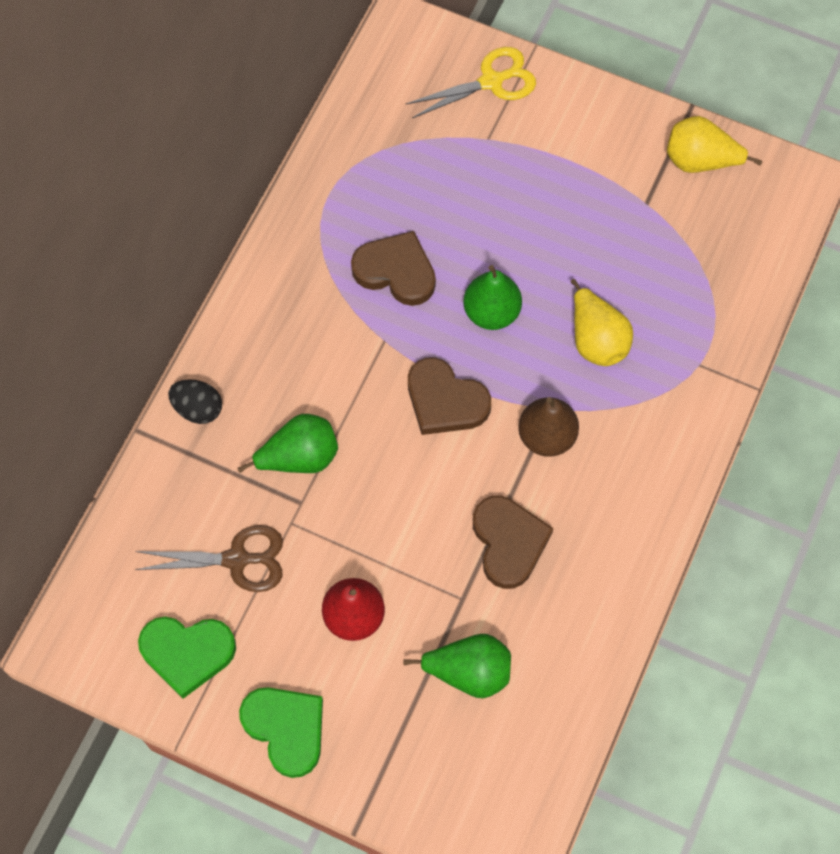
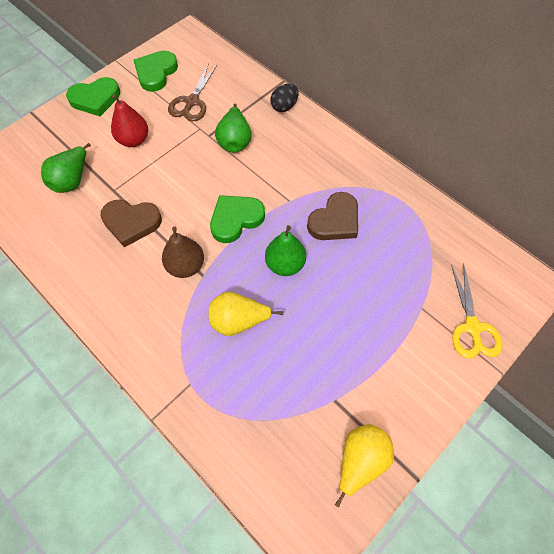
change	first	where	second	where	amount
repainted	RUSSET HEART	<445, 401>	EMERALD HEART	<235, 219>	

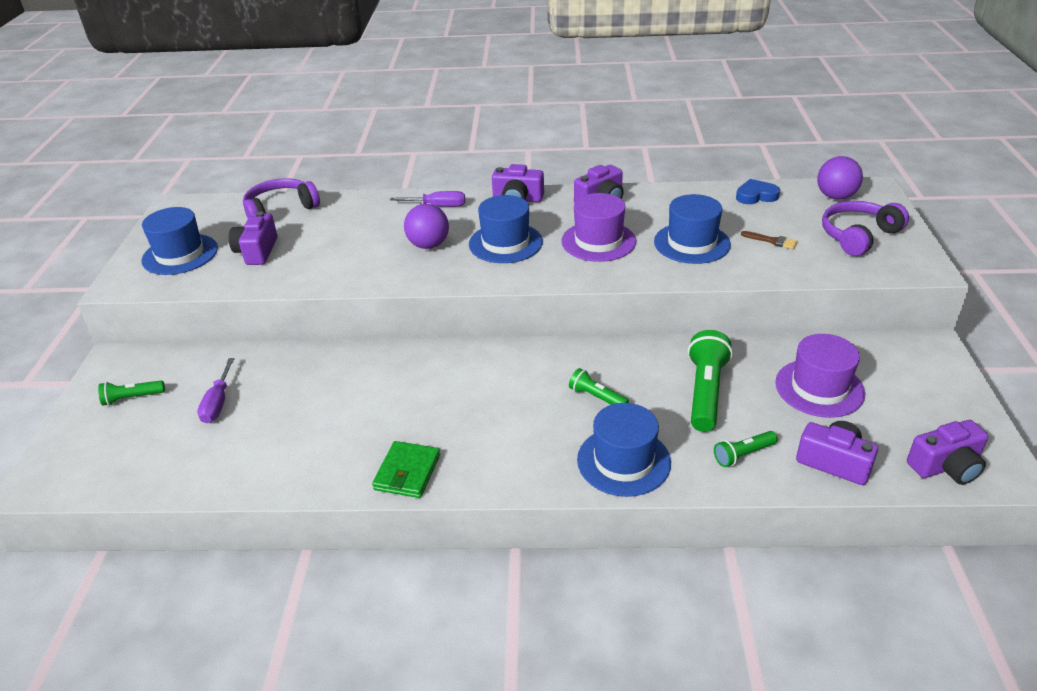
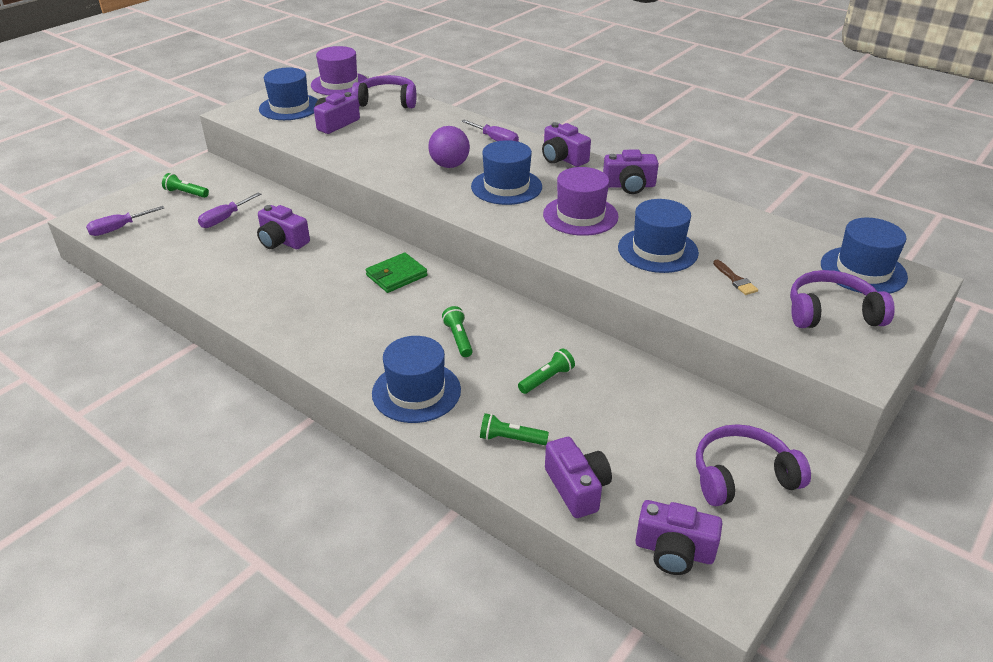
change	first	where	second	where	amount
new			ROYAL PURPLE FLAT SCREWDRIVER	<118, 229>	
new			ROYAL PURPLE PHOTO CAMERA	<282, 241>	
shifted	ROYAL PURPLE HAT	<819, 388>		<339, 84>	
shifted	EMERALD WALLET	<407, 472>		<396, 275>	
scaled	EMERALD POCKET TORCH	<705, 392>		<547, 379>	x0.55
new			ROYAL PURPLE OVER-EAR HEADPHONES	<742, 476>	
swapped	ROYAL PURPLE BALL	<835, 197>	ROYAL BLUE HAT	<863, 270>	
gone	ROYAL BLUE HEART	<756, 196>			

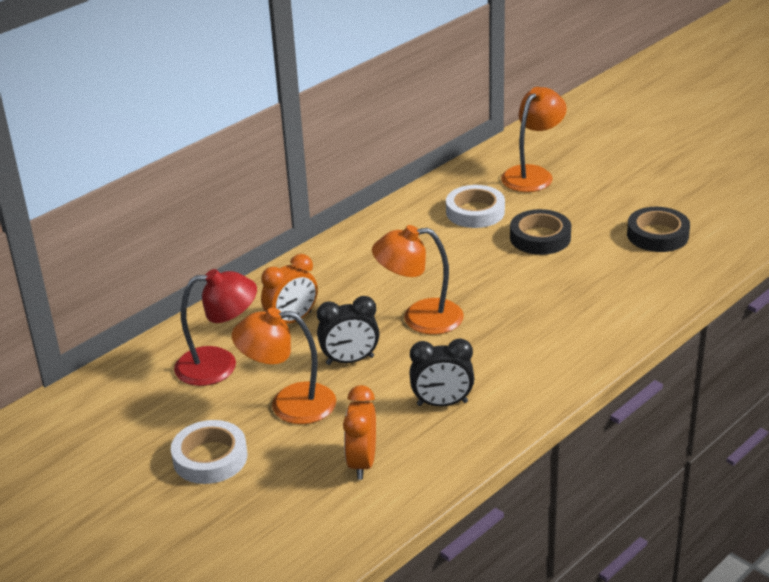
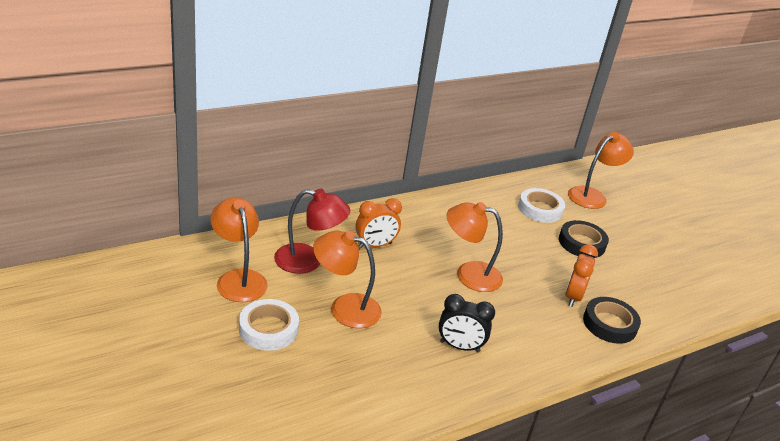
change	first	where	second	where	amount
new			ORANGE-COLOURED READING LAMP	<238, 279>	
shifted	ORANGE-COLOURED CLOCK	<362, 463>		<573, 297>	
shifted	JET-BLACK STICKY TAPE	<657, 235>		<609, 324>	
gone	JET-BLACK CLOCK	<350, 360>			

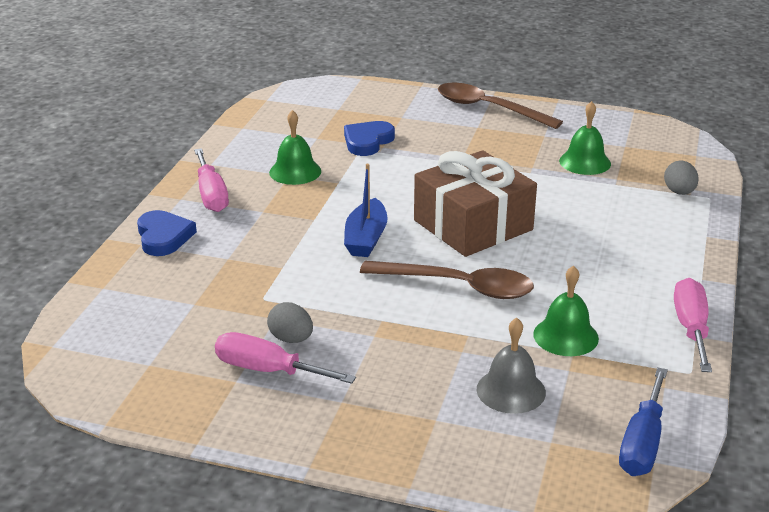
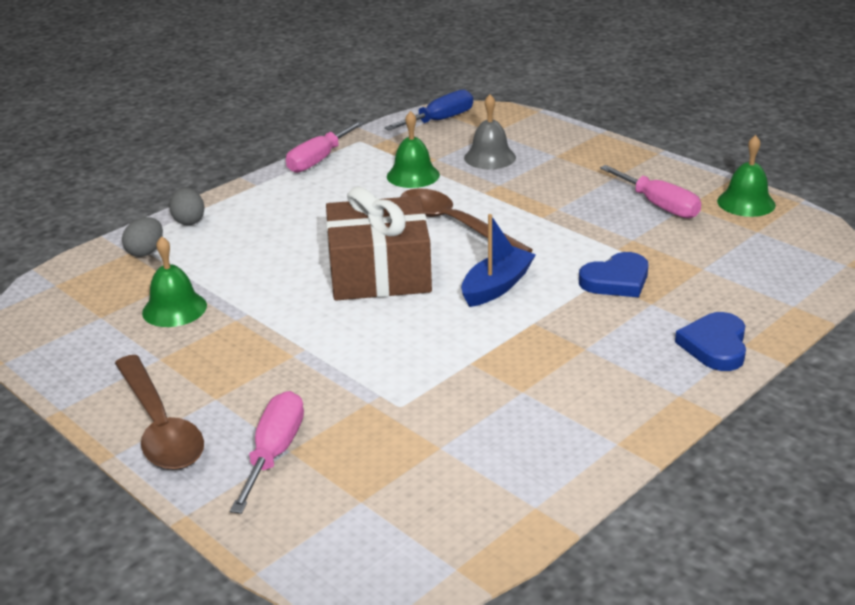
change	first	where	second	where	amount
shifted	ASH-GREY TOY EGG	<291, 339>		<189, 221>	
shifted	ROSE-PINK FLAT SCREWDRIVER	<211, 195>		<274, 452>	
shifted	ROYAL BLUE HEART	<367, 141>		<616, 280>	
shifted	EMERALD BELL	<295, 171>		<746, 203>	

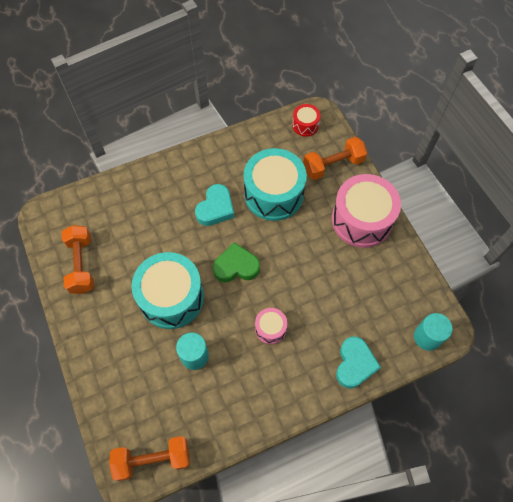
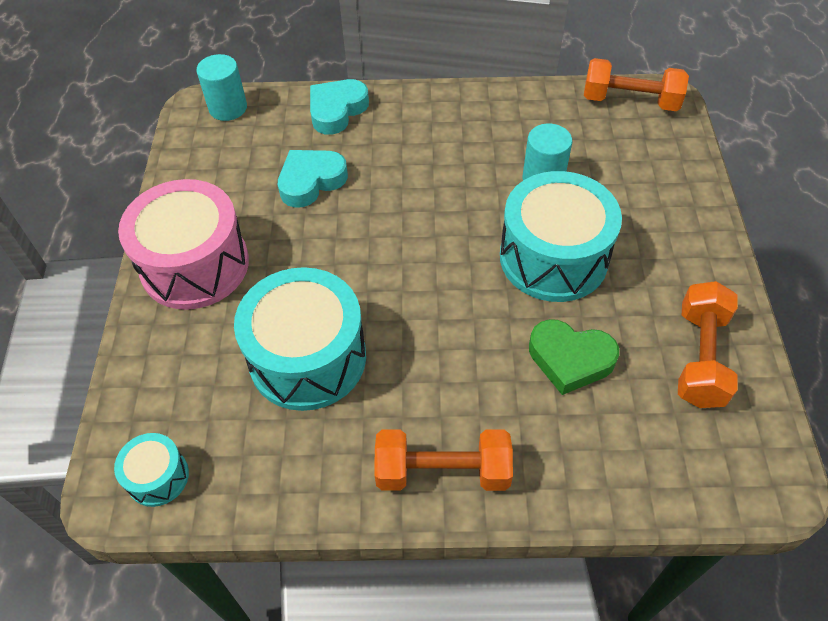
change	first	where	second	where	amount
repainted	SCARLET DRUM	<305, 125>	TURQUOISE DRUM	<158, 477>	
shifted	TURQUOISE HEART	<215, 208>		<311, 181>	
shifted	ORANGE-COLOURED HAND WEIGHT	<333, 165>		<442, 471>	
shifted	EMERALD HEART	<236, 266>		<570, 359>	
gone	ROSE-PINK DRUM	<270, 328>			

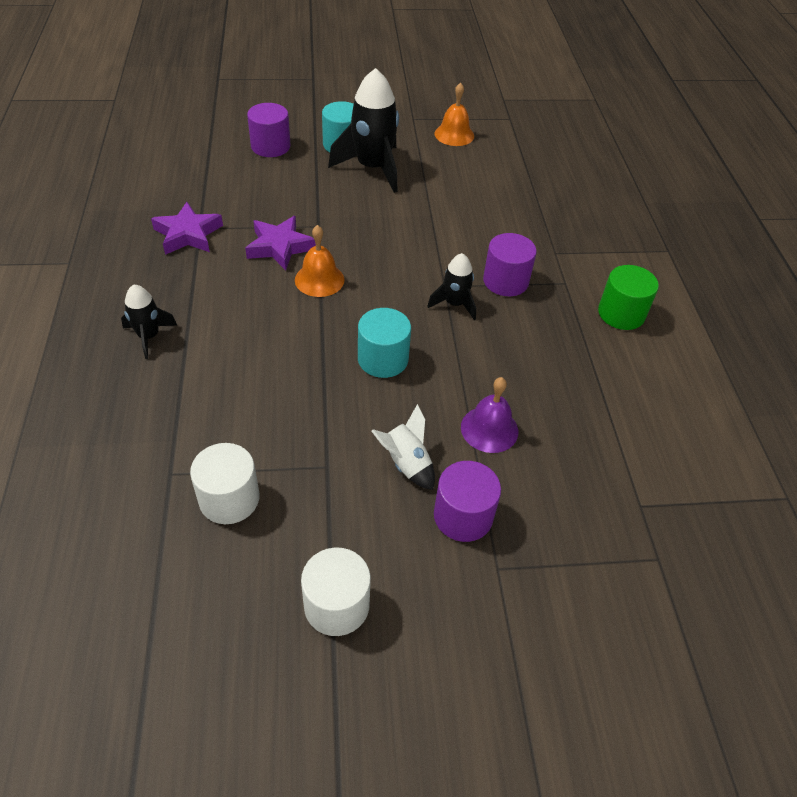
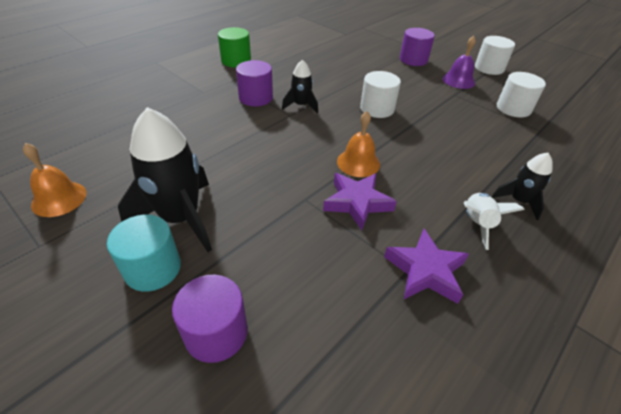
change	first	where	second	where	amount
repainted	TURQUOISE CYLINDER	<383, 359>	WHITE CYLINDER	<377, 109>	
shifted	ROYAL PURPLE BELL	<489, 429>		<458, 80>	
shifted	WHITE TOY ROCKET	<406, 463>		<476, 223>	

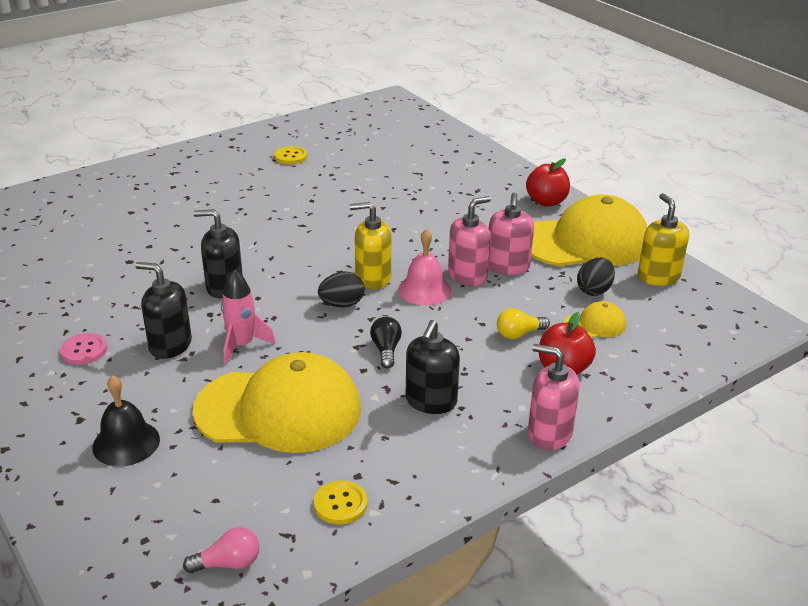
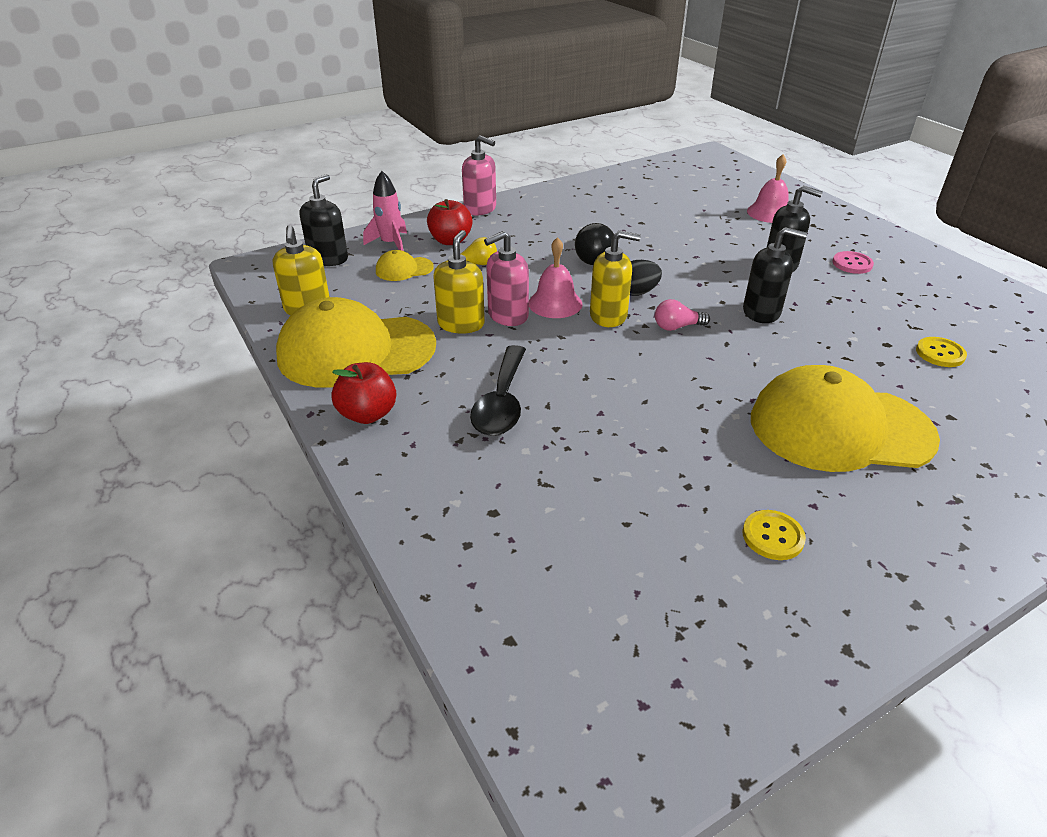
change	first	where	second	where	amount
shifted	JET-BLACK SOAP DISPENSER	<431, 401>		<328, 258>	
shifted	ROSE-PINK TOY ROCKET	<242, 345>		<391, 244>	
repainted	ROSE-PINK SOAP DISPENSER	<507, 267>	BRIGHT YELLOW SOAP DISPENSER	<461, 324>	
new			JET-BLACK TABLESPOON	<501, 402>	
scaled	JET-BLACK BULB	<386, 350>		<593, 257>	x1.50
shifted	ROSE-PINK BULB	<228, 563>		<677, 327>	
repainted	JET-BLACK BELL	<126, 443>	ROSE-PINK BELL	<769, 213>	
shifted	BRIGHT YELLOW BASEBALL CAP	<279, 410>		<839, 428>	
shifted	BRIGHT YELLOW SHIRT BUTTON	<340, 504>		<940, 353>	
gone	JET-BLACK TOY EGG	<594, 290>			

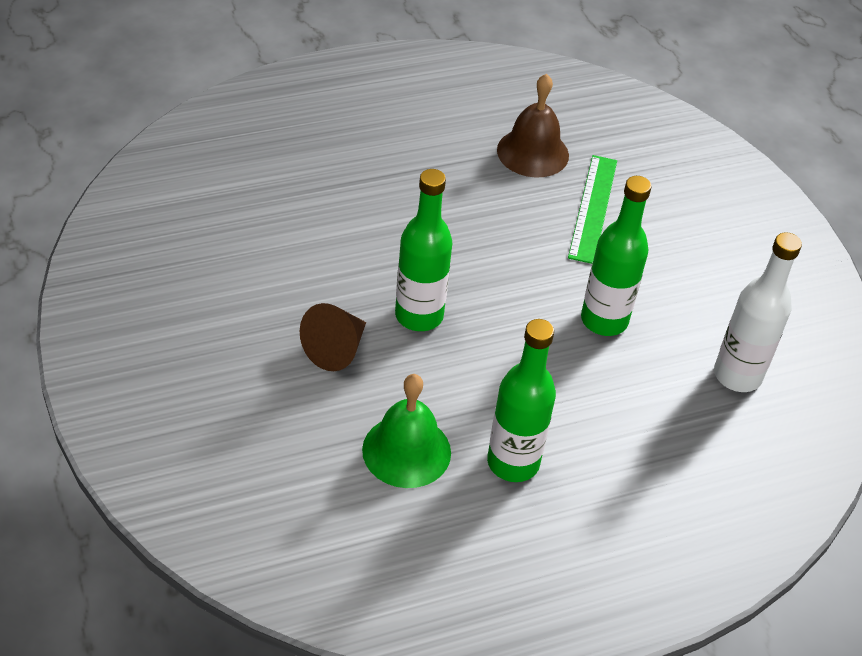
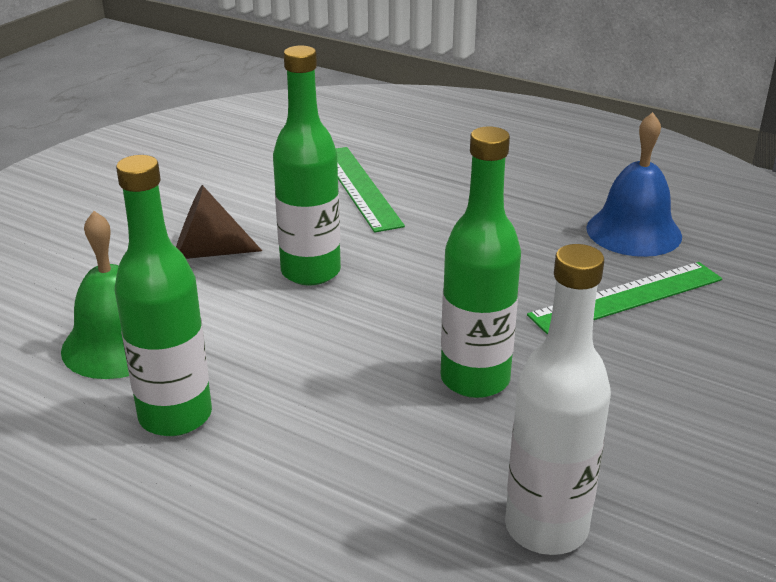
change	first	where	second	where	amount
new			EMERALD RULER	<359, 187>	
repainted	RUSSET BELL	<532, 152>	ROYAL BLUE BELL	<633, 232>	

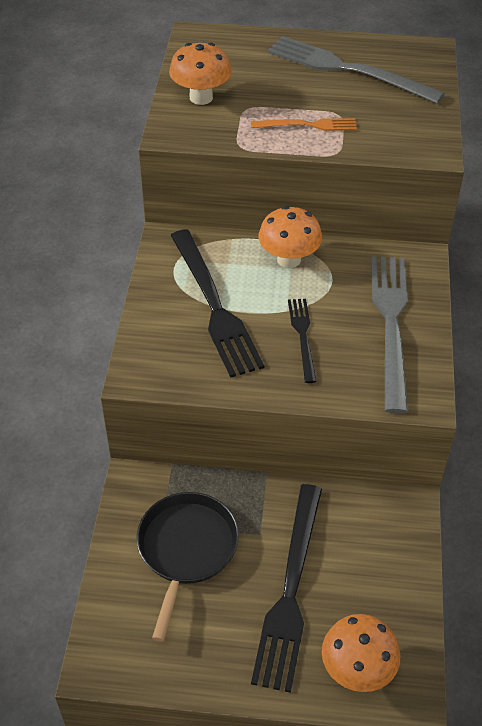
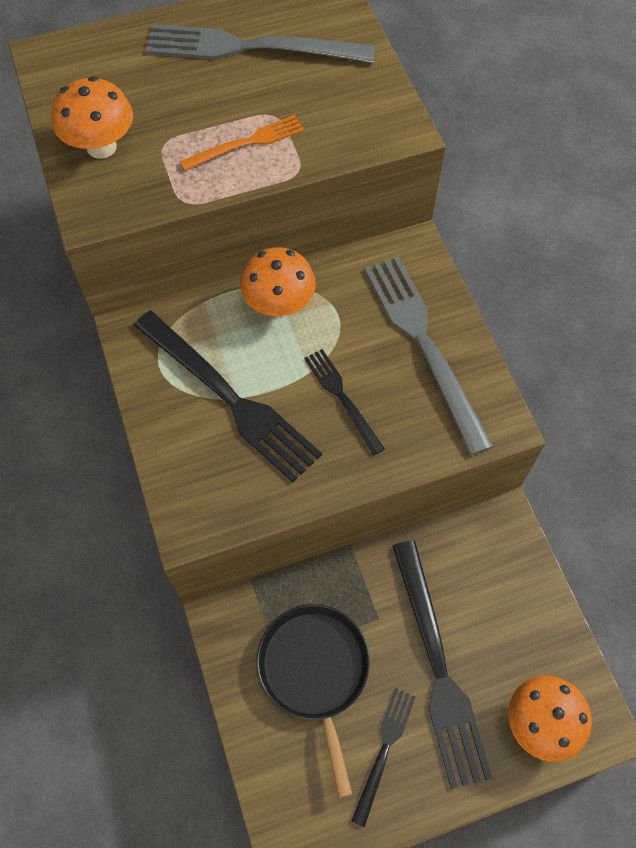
change	first	where	second	where	amount
new			JET-BLACK TABLE FORK	<384, 750>	

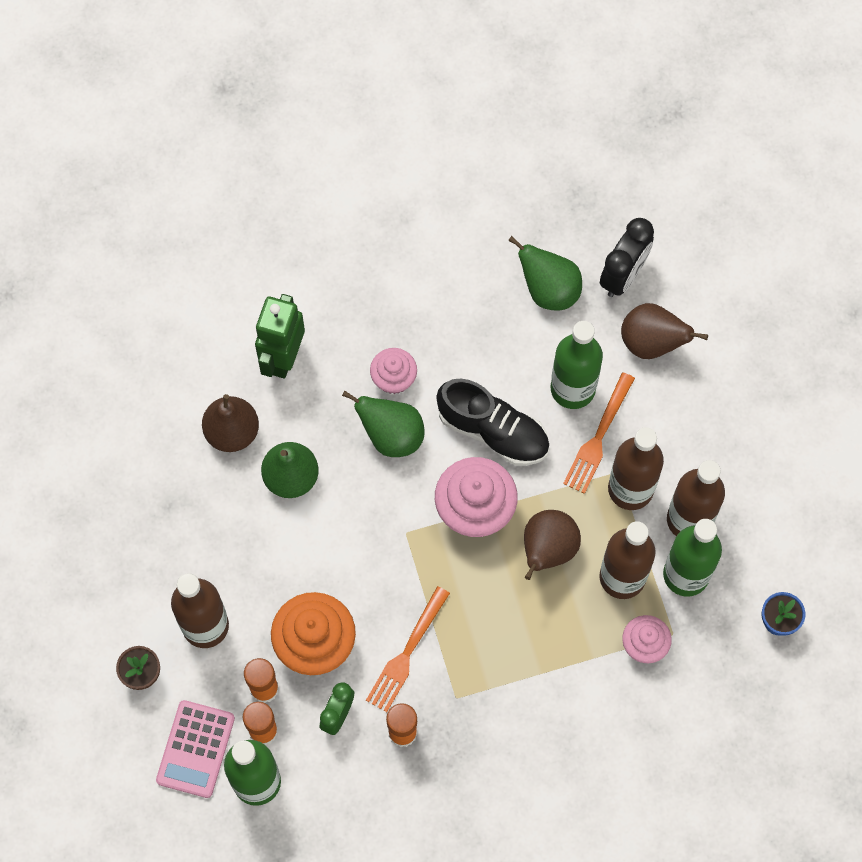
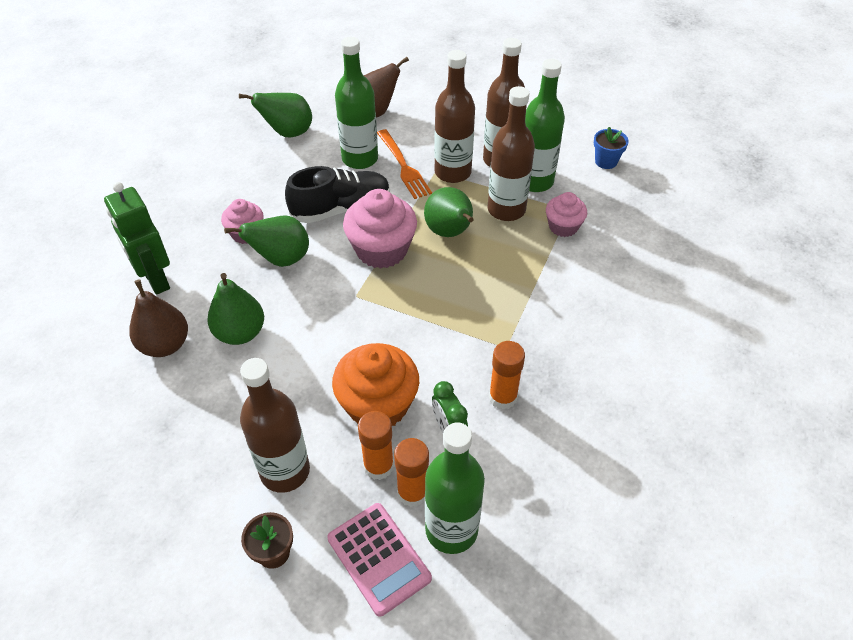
change	first	where	second	where	amount
repainted	RUSSET TOY PEAR	<547, 550>	EMERALD TOY PEAR	<450, 232>	
gone	ORANGE-COLOURED TABLE FORK	<407, 653>			
gone	JET-BLACK CLOCK	<623, 275>			

